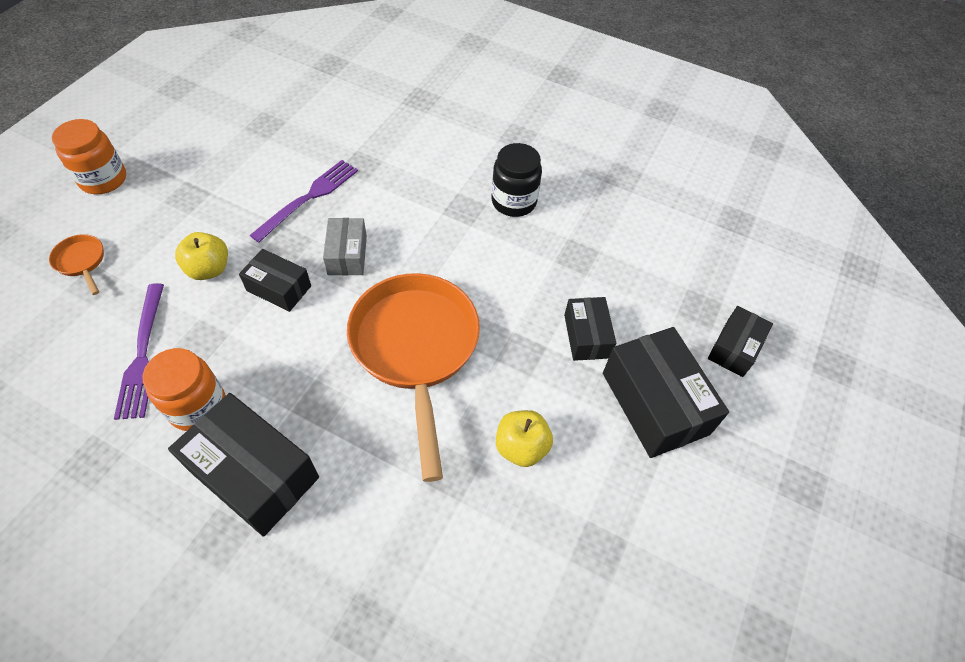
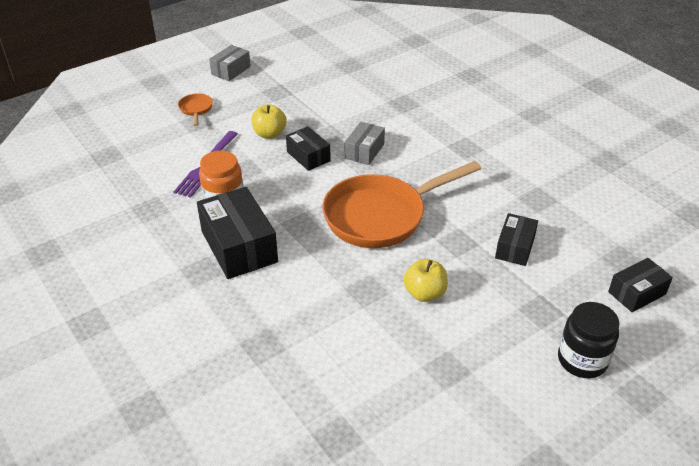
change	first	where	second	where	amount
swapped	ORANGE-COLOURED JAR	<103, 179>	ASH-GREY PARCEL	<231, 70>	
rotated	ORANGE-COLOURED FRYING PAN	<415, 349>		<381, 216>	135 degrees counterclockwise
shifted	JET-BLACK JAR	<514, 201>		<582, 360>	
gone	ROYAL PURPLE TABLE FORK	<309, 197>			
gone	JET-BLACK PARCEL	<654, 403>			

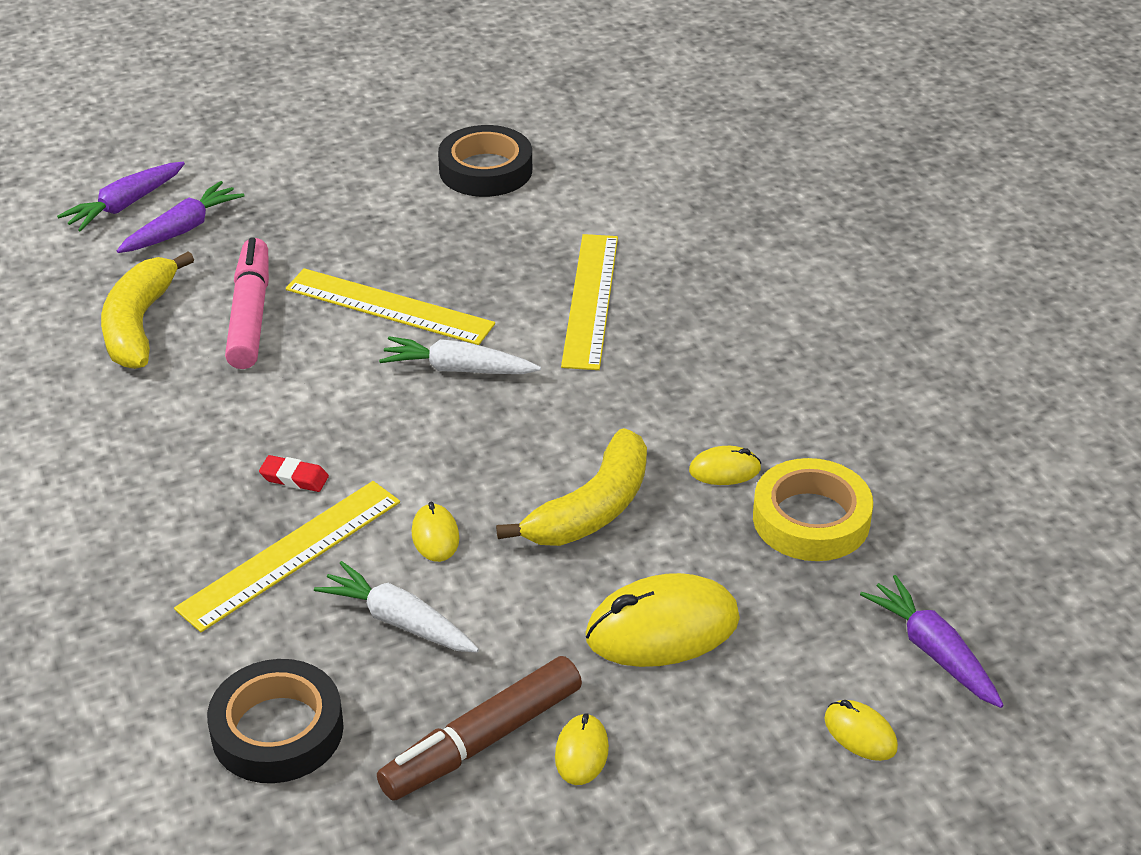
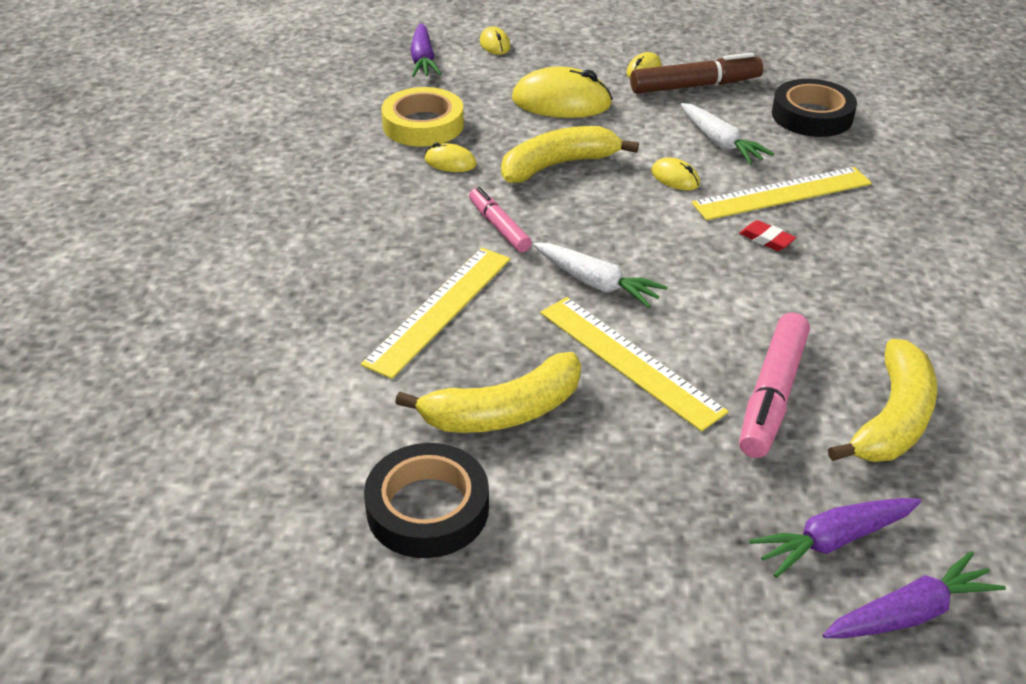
change	first	where	second	where	amount
new			BRIGHT YELLOW BANANA FRUIT	<503, 412>	
new			ROSE-PINK MARKER	<499, 227>	
rotated	BRIGHT YELLOW PC MOUSE	<435, 536>		<675, 178>	60 degrees counterclockwise

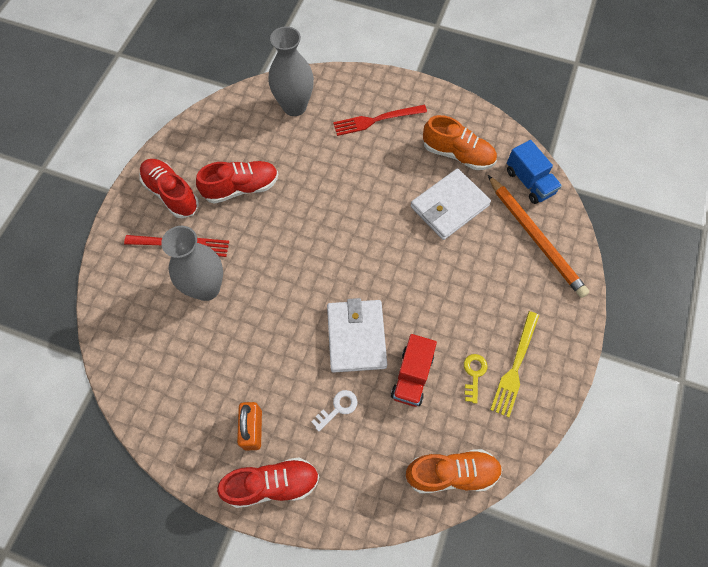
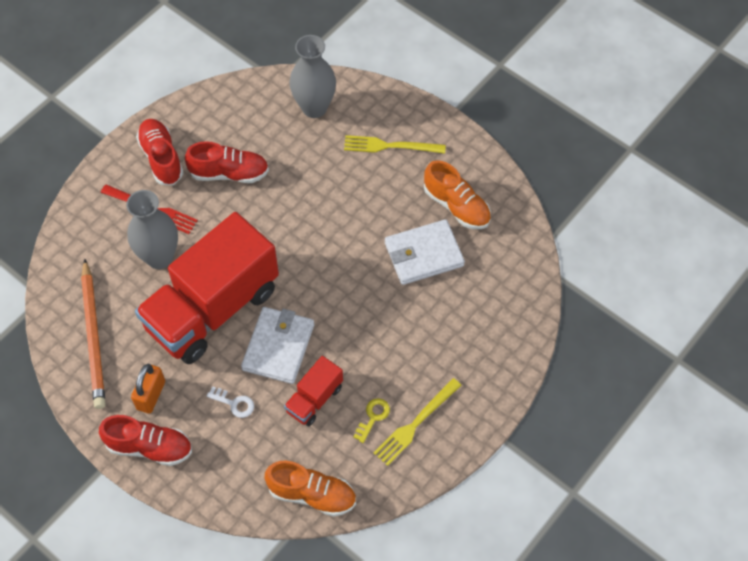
change	first	where	second	where	amount
shifted	ORANGE-COLOURED LEAD PENCIL	<536, 238>		<94, 337>	
new			SCARLET TOY TRUCK	<212, 308>	
rotated	WHITE LATCHKEY	<338, 408>		<234, 403>	45 degrees clockwise
repainted	SCARLET TABLE FORK	<376, 120>	BRIGHT YELLOW TABLE FORK	<390, 146>	
gone	ROYAL BLUE TOY TRUCK	<529, 182>			

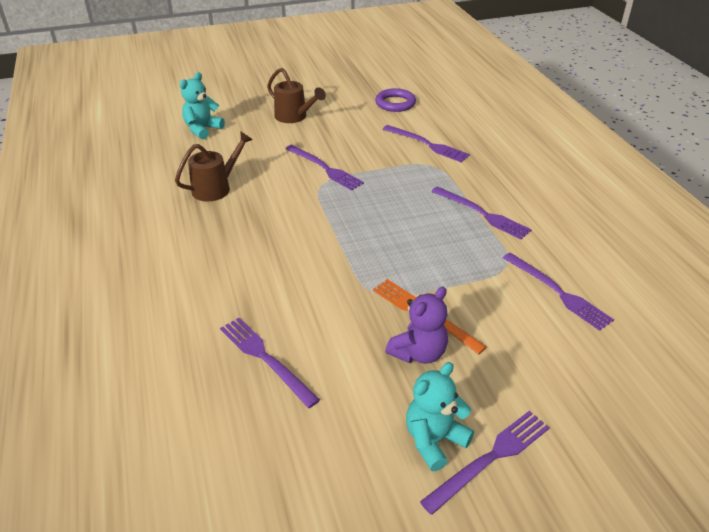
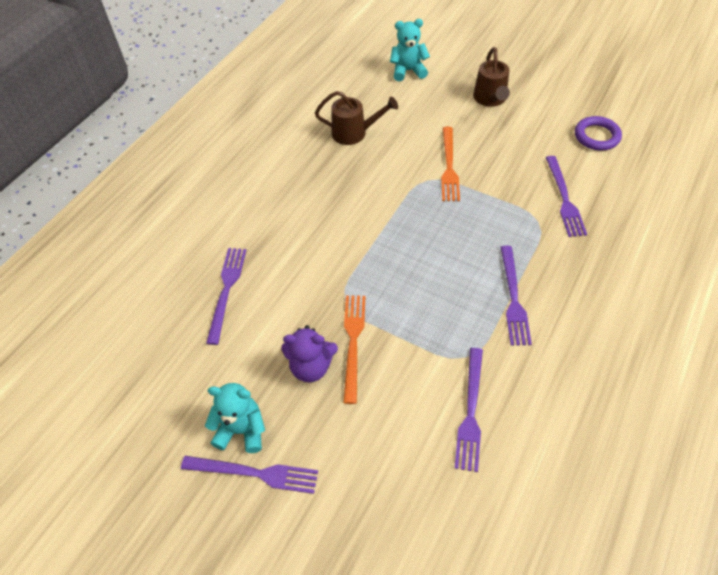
change	first	where	second	where	amount
repainted	ROYAL PURPLE TABLE FORK	<325, 168>	ORANGE-COLOURED TABLE FORK	<449, 166>	

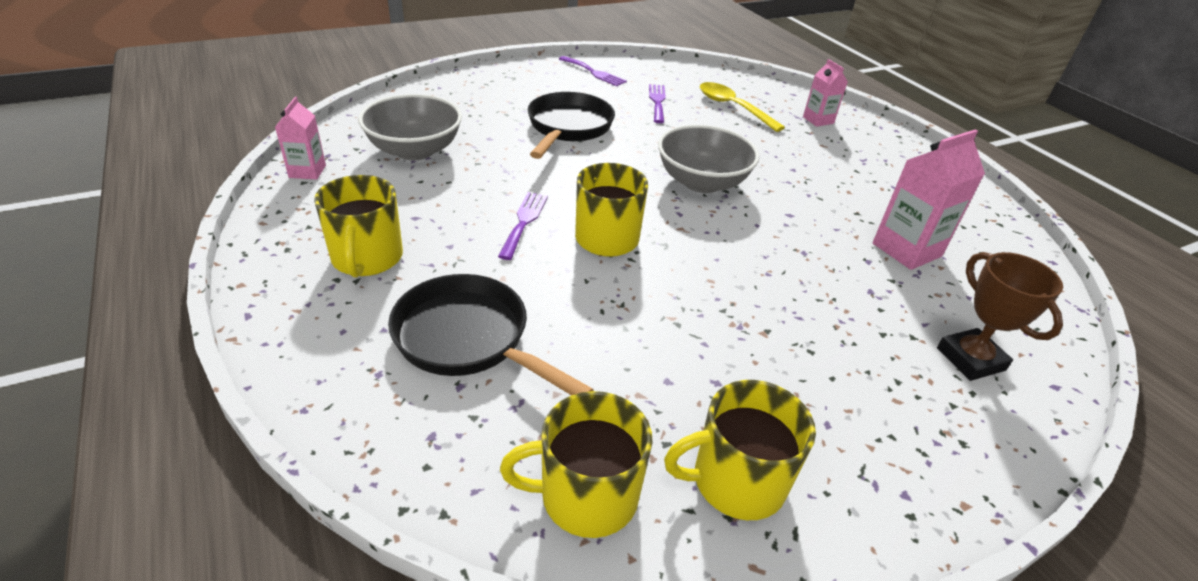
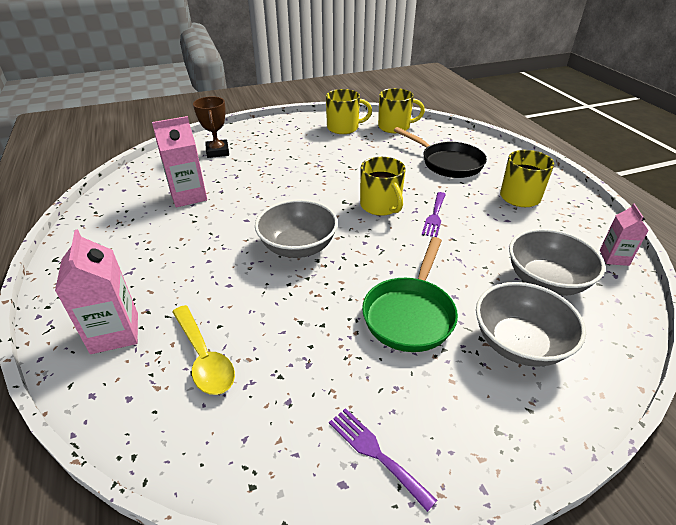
change	first	where	second	where	amount
scaled	ROSE-PINK MILK CARTON	<818, 120>		<115, 333>	x1.65
repainted	JET-BLACK FRYING PAN	<568, 128>	EMERALD FRYING PAN	<410, 314>	
new			ASH-GREY SERVING BOWL	<519, 343>	
gone	ROYAL PURPLE TABLE FORK	<657, 101>			

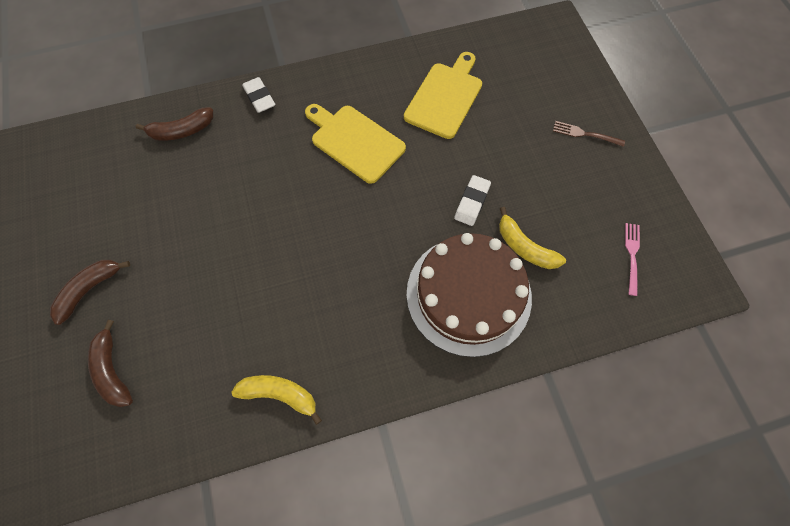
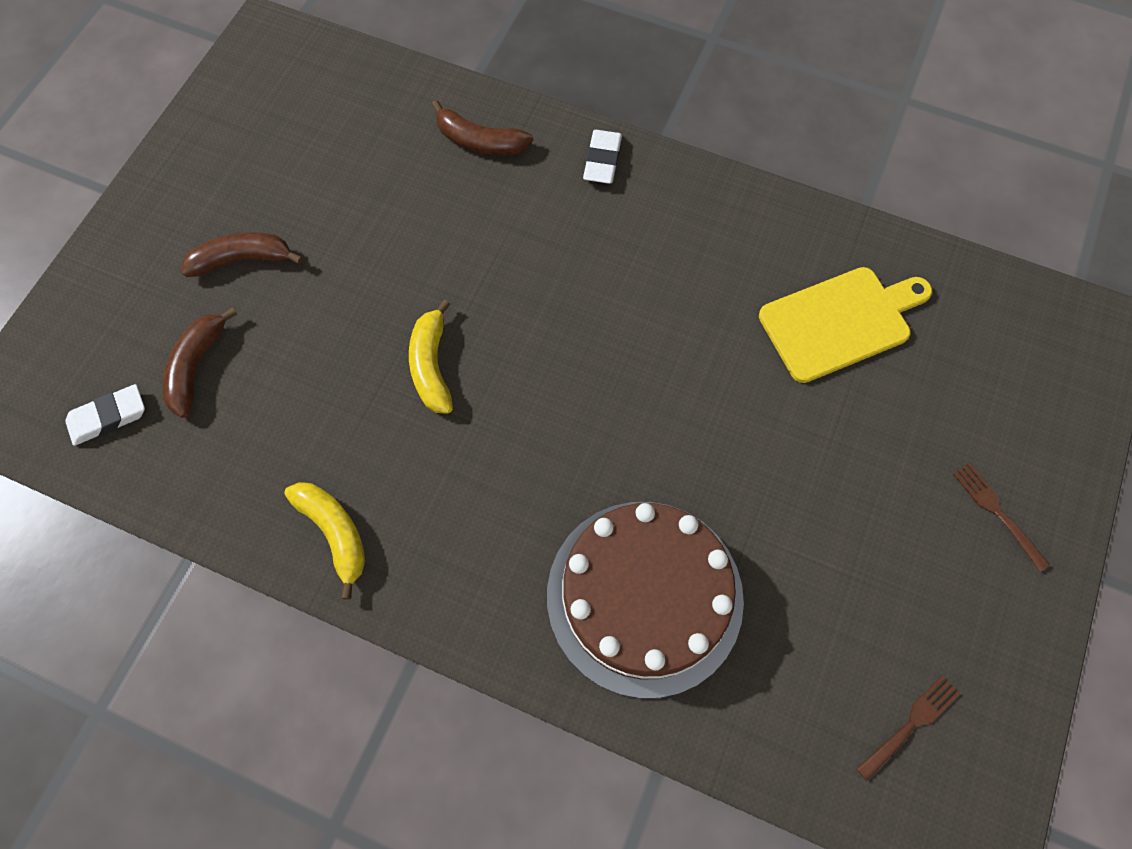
change	first	where	second	where	amount
shifted	WHITE PENCIL ERASER	<472, 202>		<108, 417>	
shifted	BRIGHT YELLOW BANANA FRUIT	<525, 247>		<432, 366>	
repainted	ROSE-PINK TABLE FORK	<632, 255>	RUSSET TABLE FORK	<910, 724>	
gone	BRIGHT YELLOW CUTTING BOARD	<355, 141>			

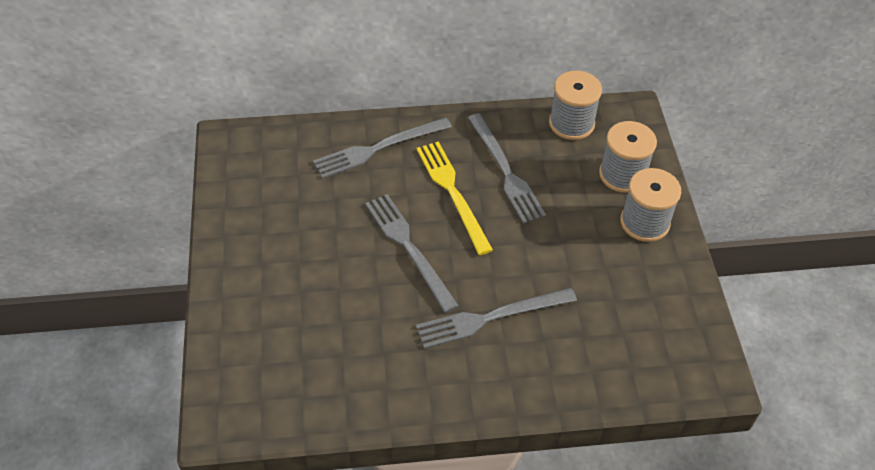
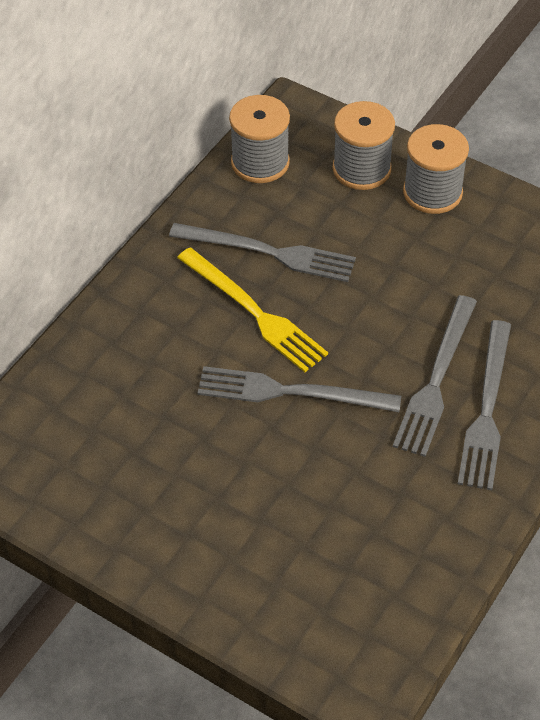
change	first	where	second	where	amount
rotated	BRIGHT YELLOW TABLE FORK	<452, 193>		<254, 312>	150 degrees counterclockwise
shifted	ASH-GREY TABLE FORK	<378, 148>		<487, 410>	

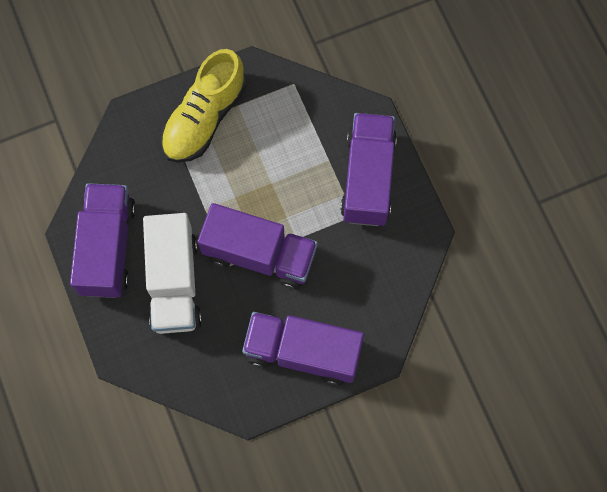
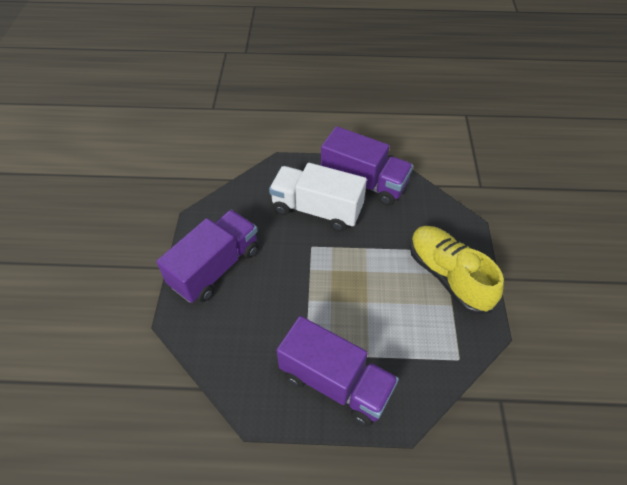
change	first	where	second	where	amount
gone	ROYAL PURPLE TOY TRUCK	<259, 254>			

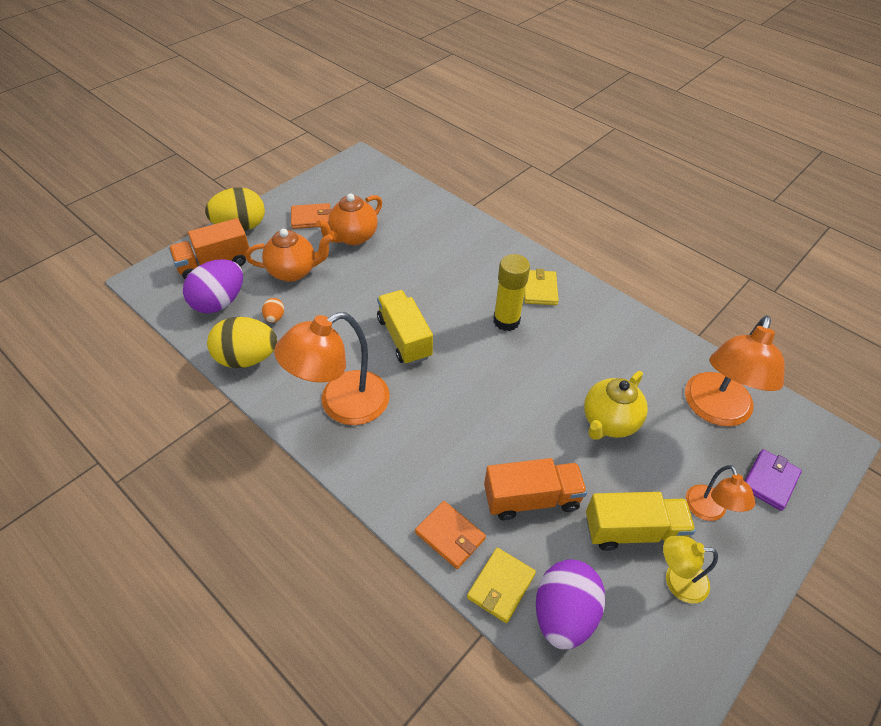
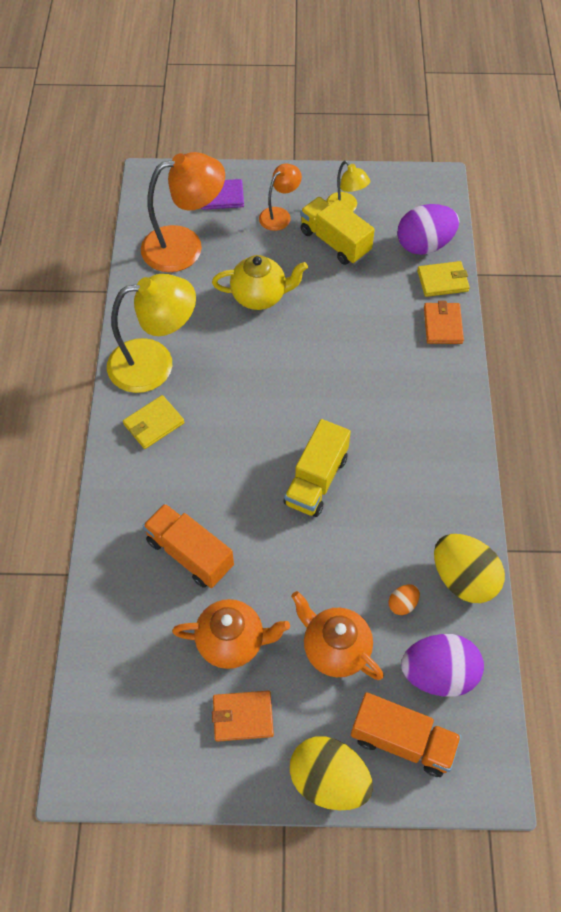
change	first	where	second	where	amount
new			BRIGHT YELLOW READING LAMP	<155, 363>	
shifted	ORANGE-COLOURED TOY TRUCK	<531, 499>		<190, 554>	
rotated	ORANGE-COLOURED WALLET	<311, 218>		<242, 717>	45 degrees counterclockwise
gone	ORANGE-COLOURED READING LAMP	<342, 405>			
gone	BRIGHT YELLOW GLUE STICK	<506, 321>			

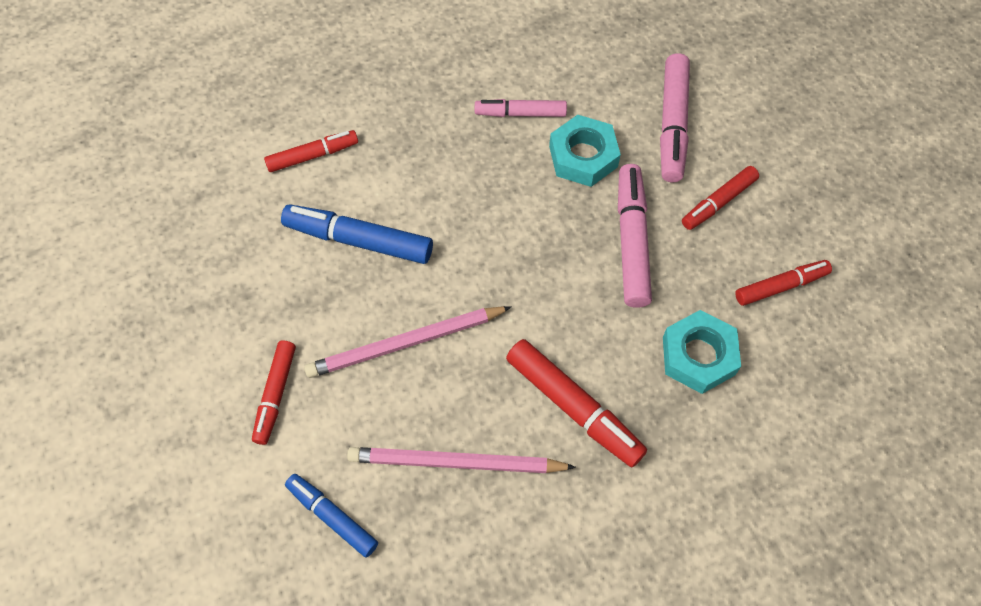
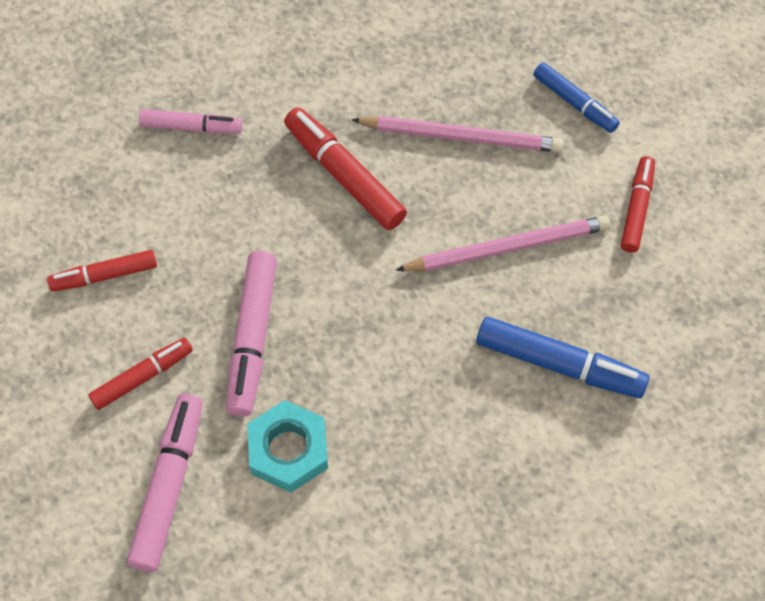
change	first	where	second	where	amount
shifted	ROSE-PINK MARKER	<520, 113>		<191, 127>	
gone	SCARLET MARKER	<312, 155>			
gone	TURQUOISE NUT	<698, 356>			

